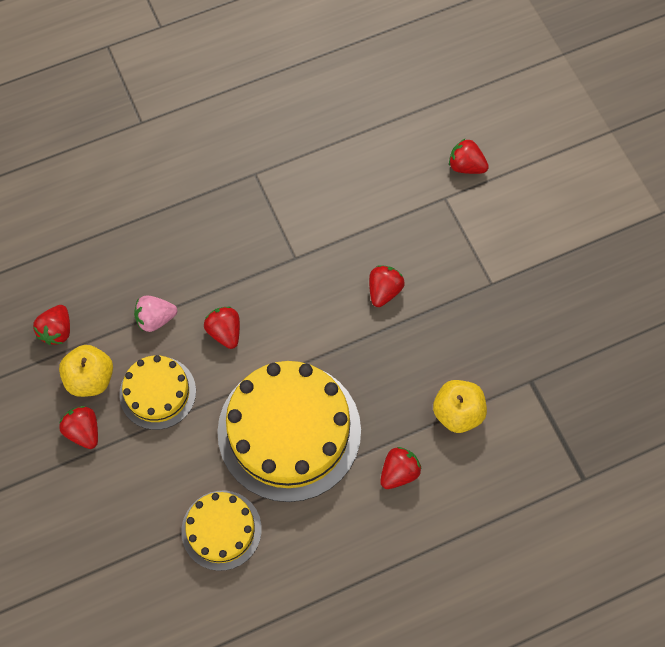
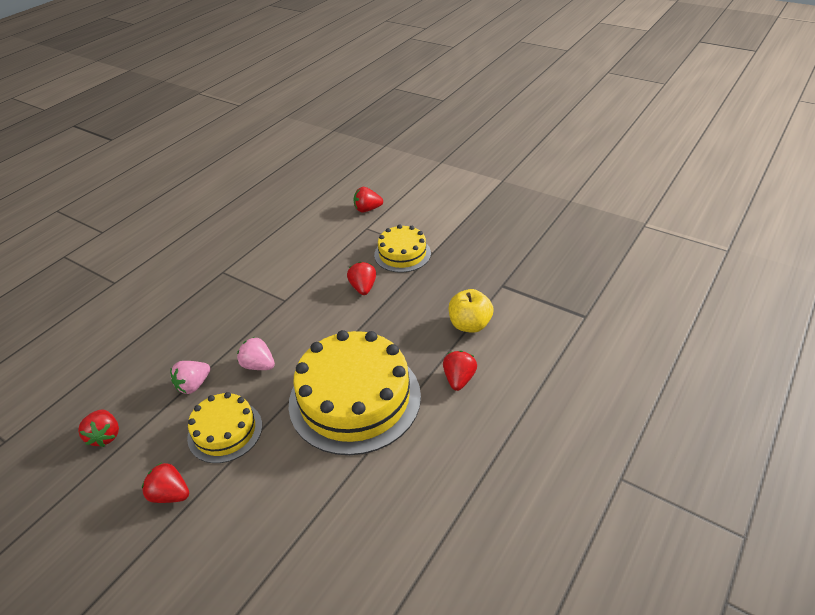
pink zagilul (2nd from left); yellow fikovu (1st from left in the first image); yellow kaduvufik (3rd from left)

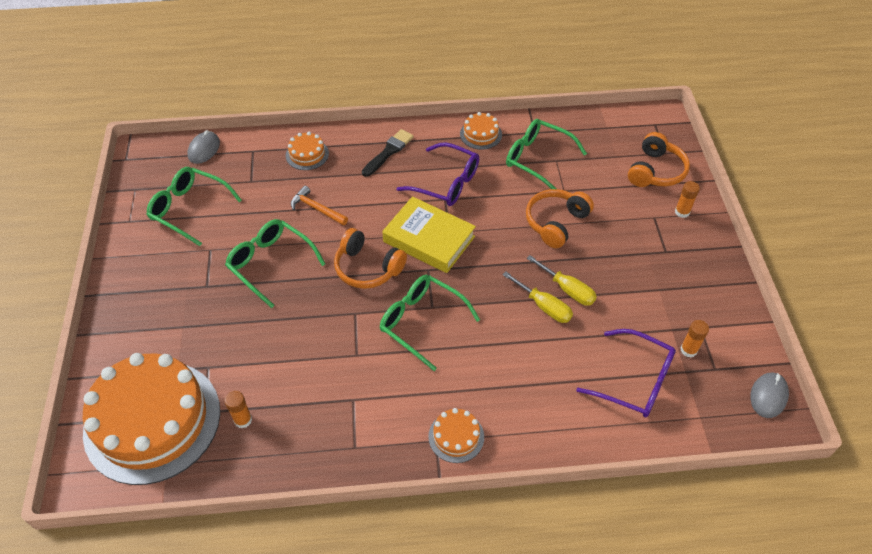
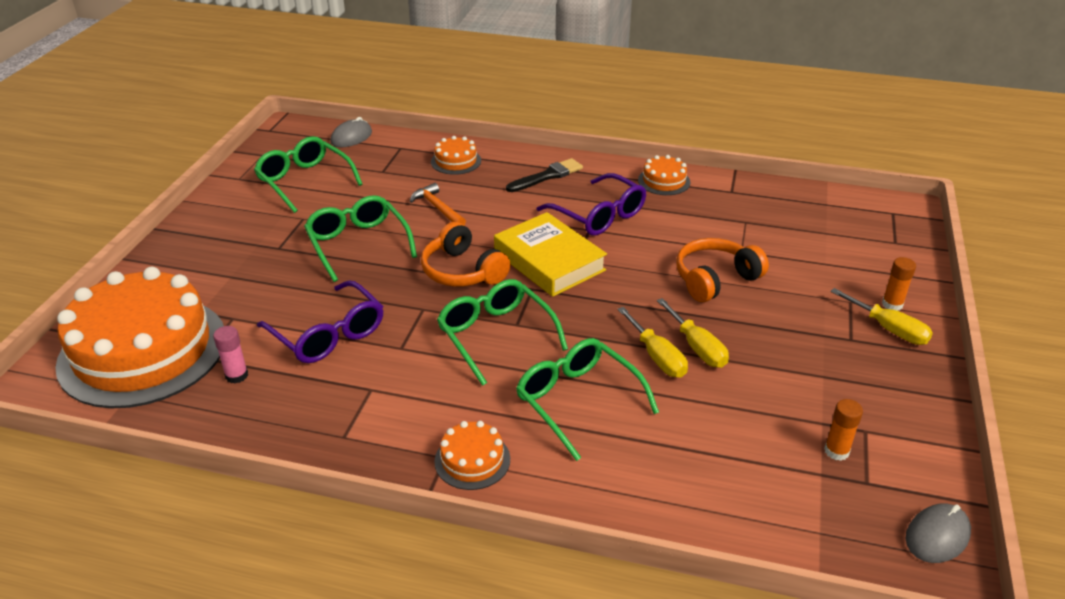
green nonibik (4th from left); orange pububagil (3rd from left in the first image); purple nonibik (1st from left); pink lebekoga; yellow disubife (3rd from left)

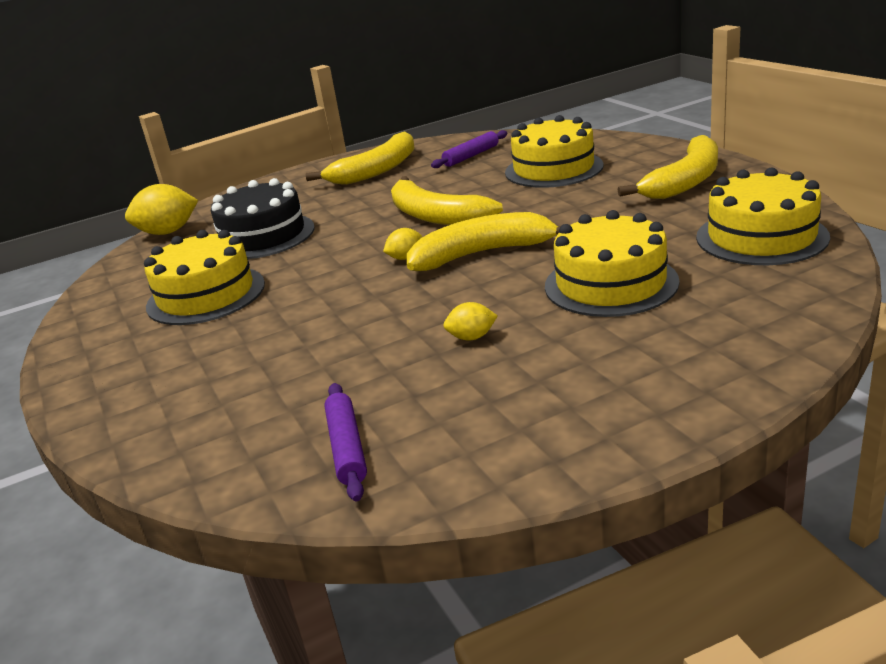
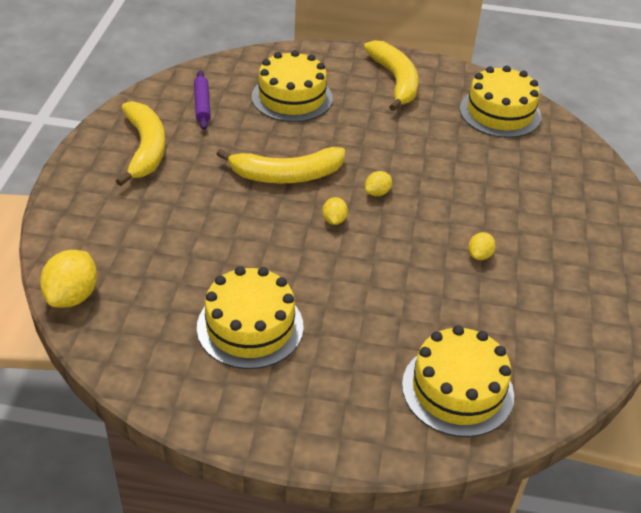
black kaduvufik; yellow kaduvufik (3rd from left); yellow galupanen (3rd from left); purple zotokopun (1st from left in the first image)

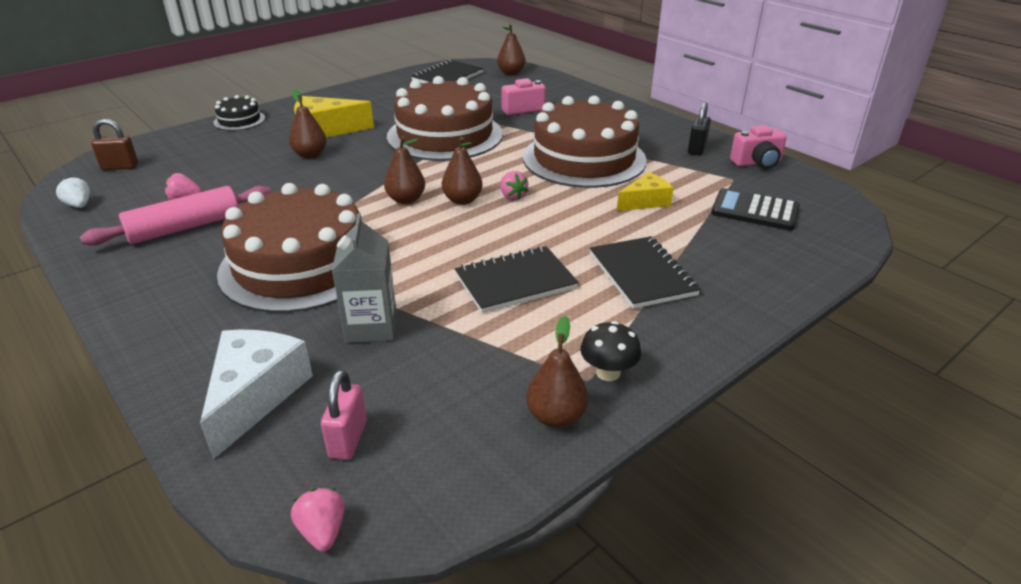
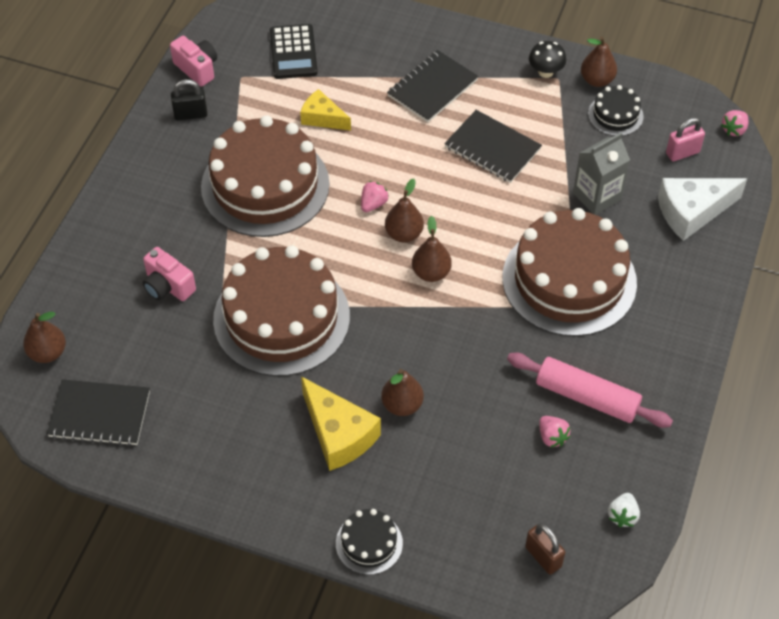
black kaduvufik (2nd from left)

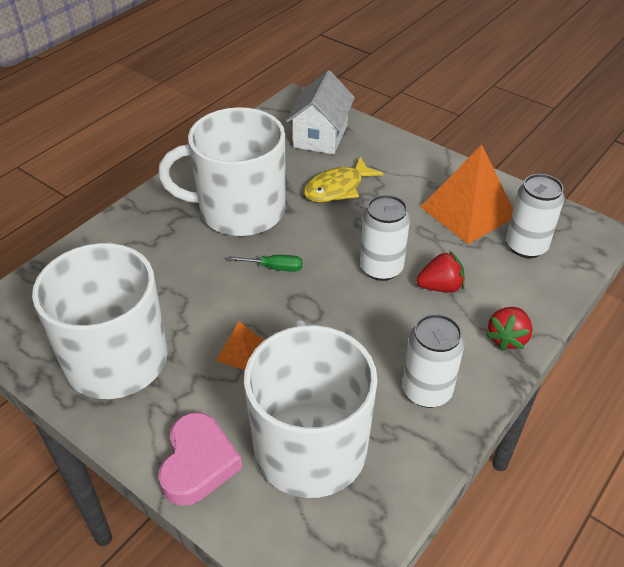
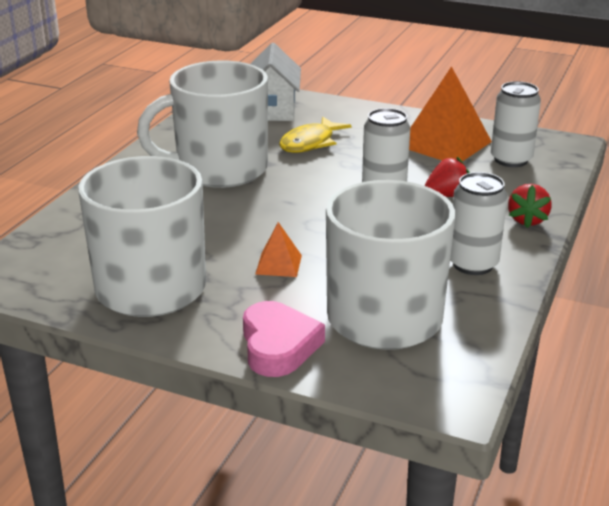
green disubife

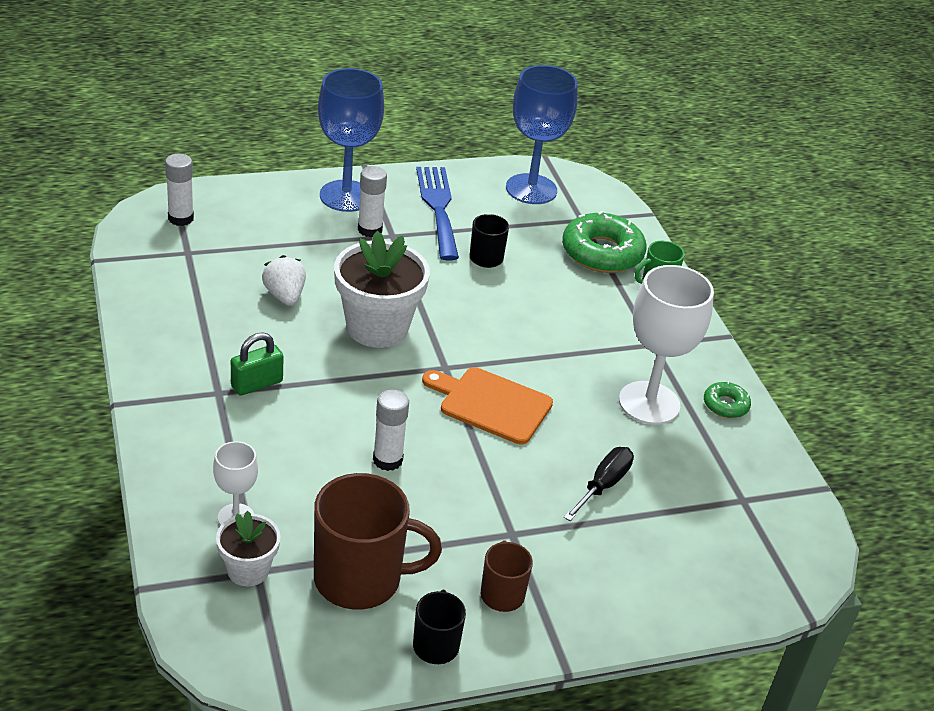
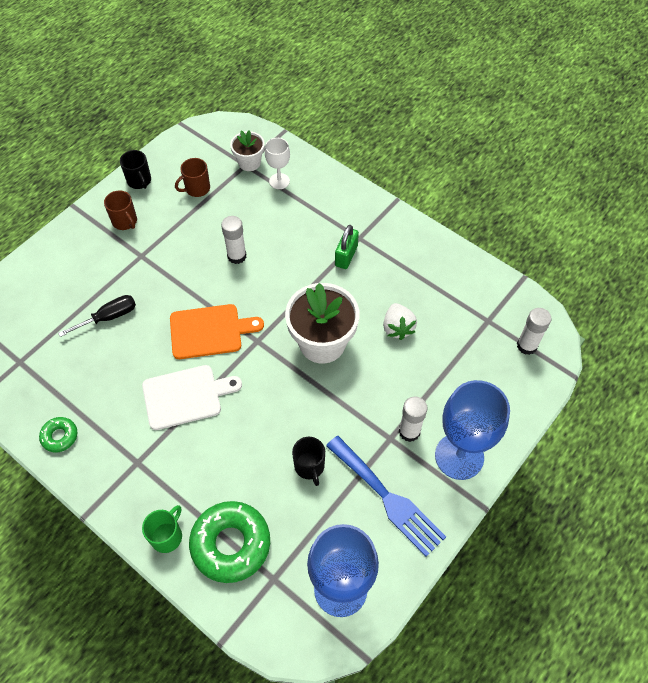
white zagilul; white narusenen (2nd from left in the first image); black disubife; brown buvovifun (2nd from left); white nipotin

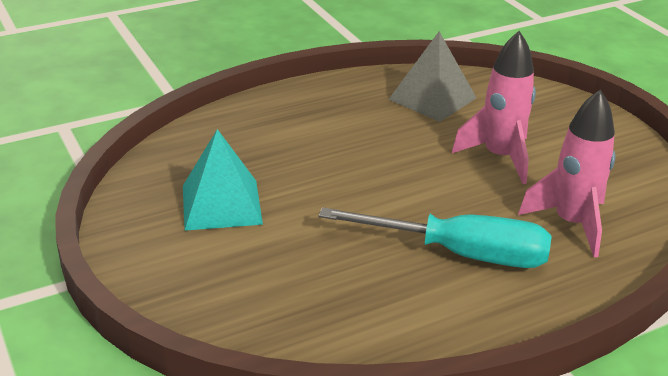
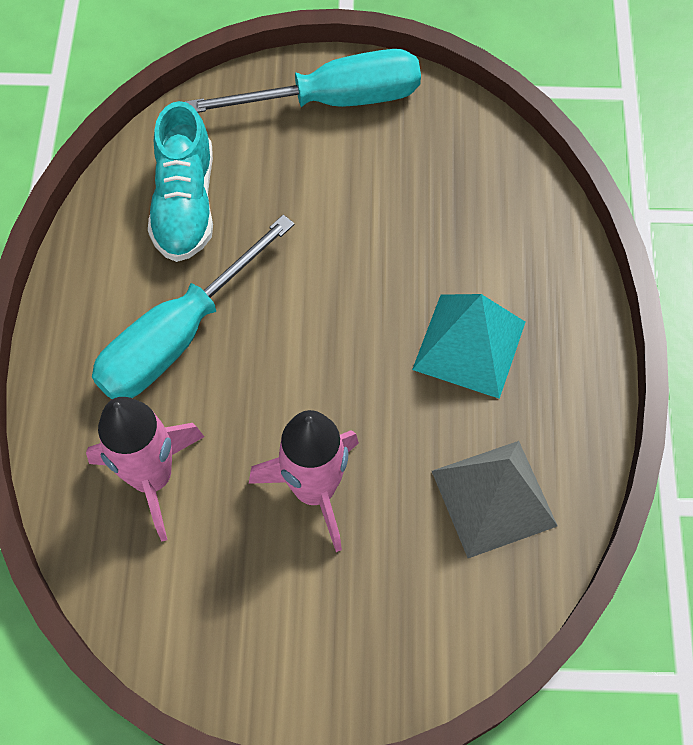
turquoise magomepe; turquoise disubife (2nd from left); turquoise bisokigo

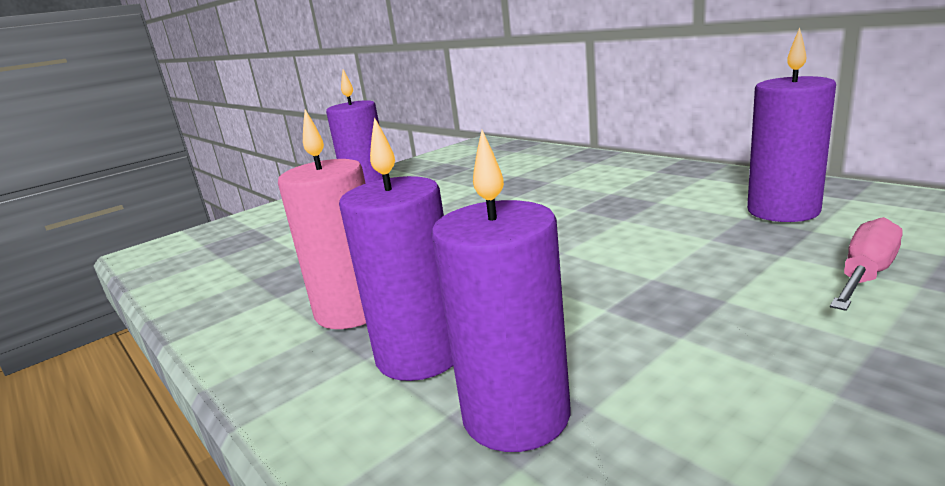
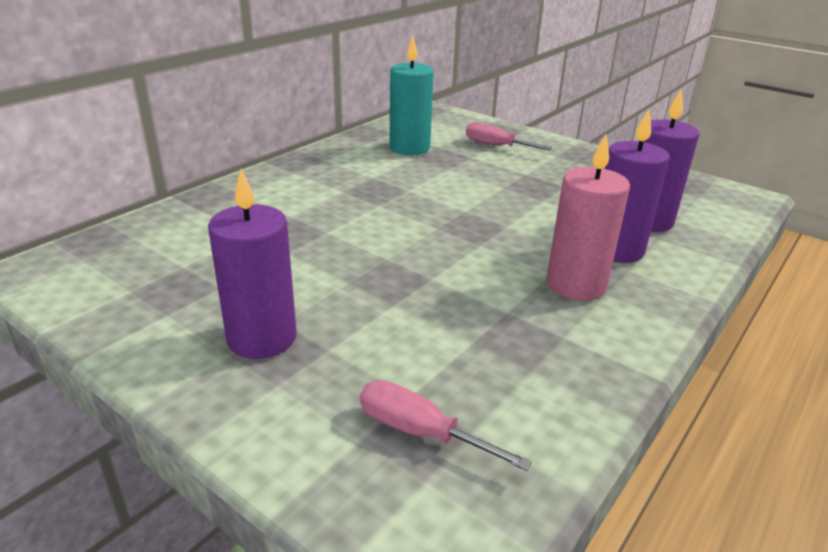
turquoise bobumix; pink disubife (1st from left)

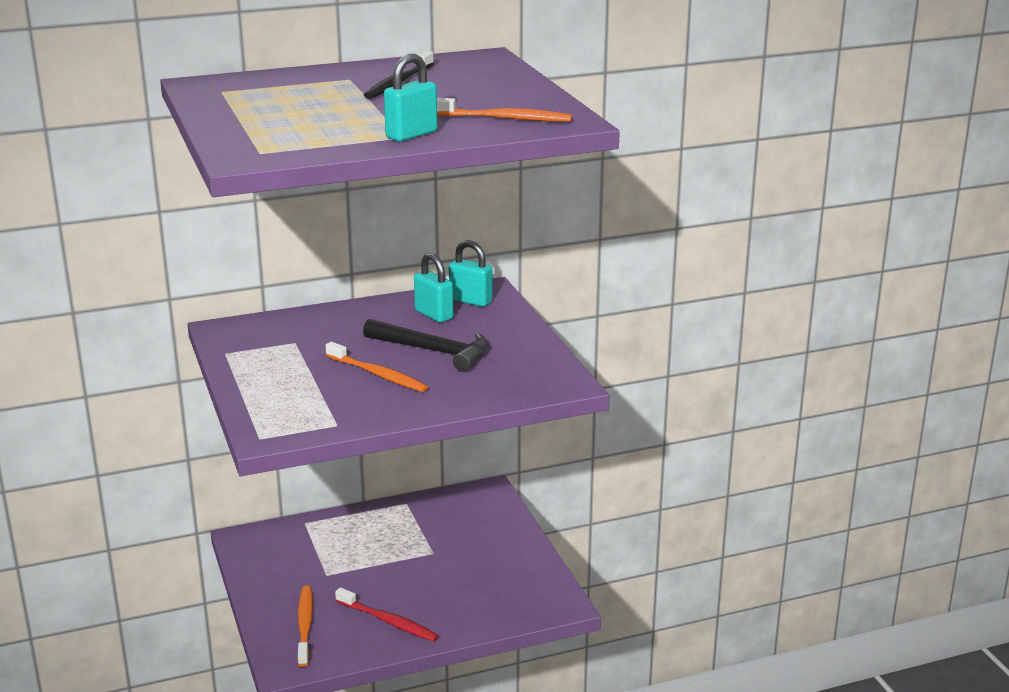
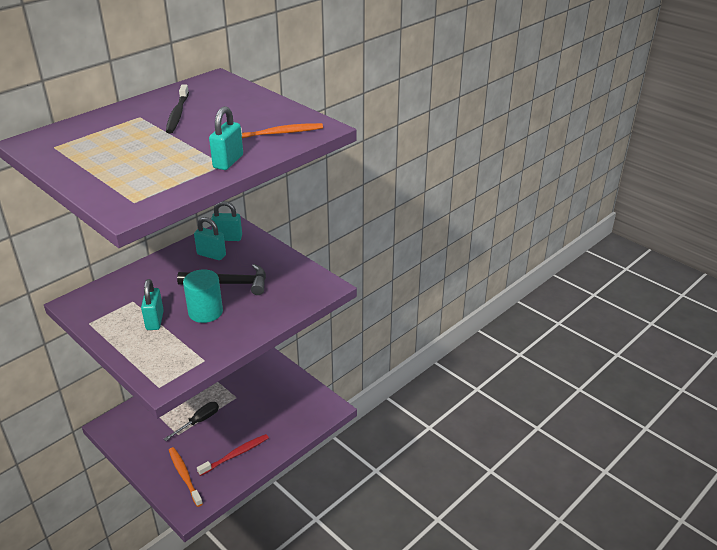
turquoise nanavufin; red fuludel; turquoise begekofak (1st from left); black disubife

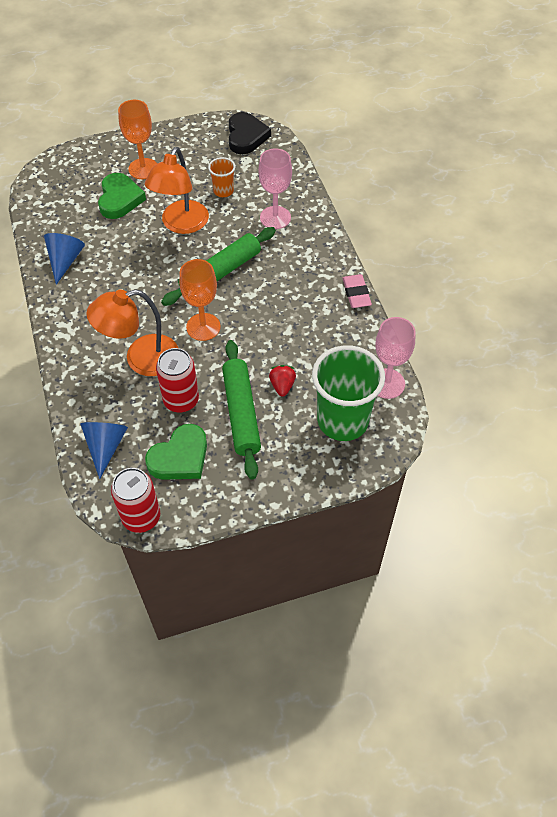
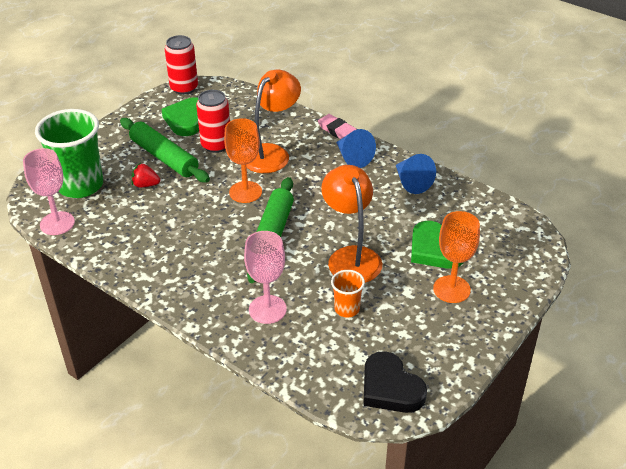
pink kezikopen; red zagilul; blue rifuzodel (1st from left)

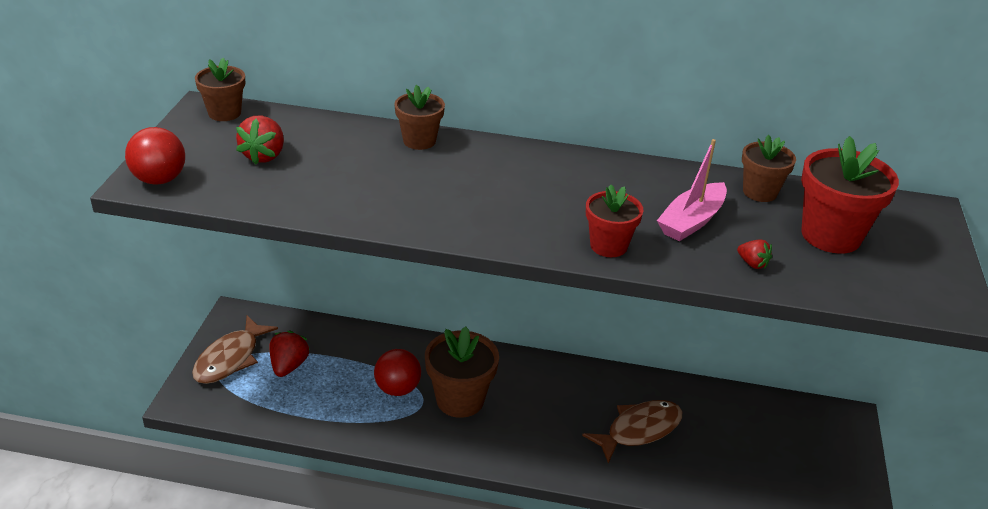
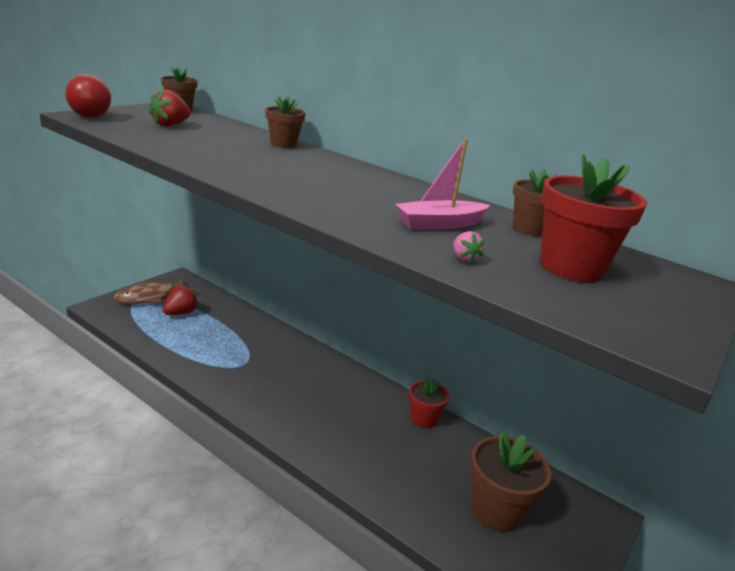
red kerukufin (1st from left); pink zagilul; brown kerukufin (3rd from left); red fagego (2nd from left in the first image); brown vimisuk (2nd from left in the first image)

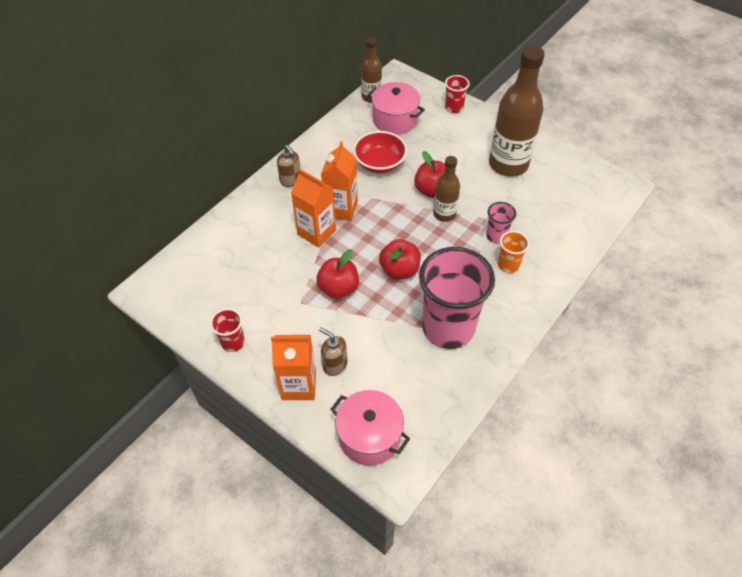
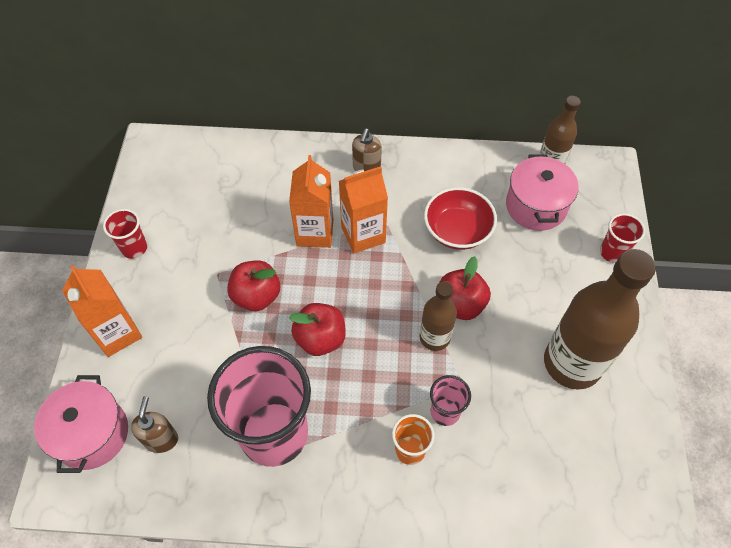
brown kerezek (1st from left)

